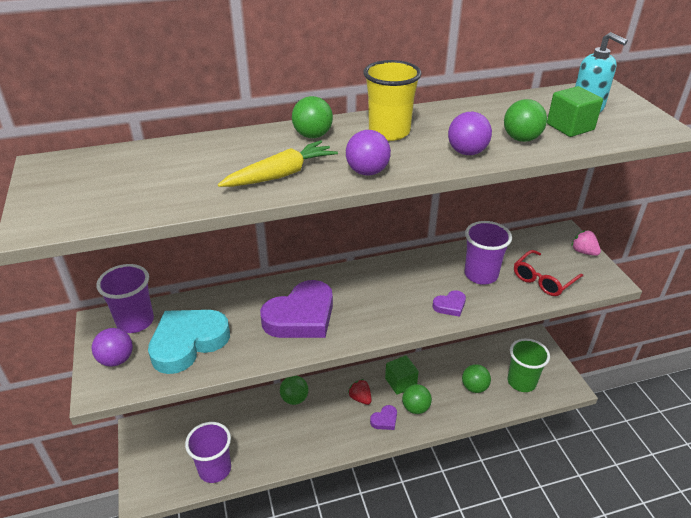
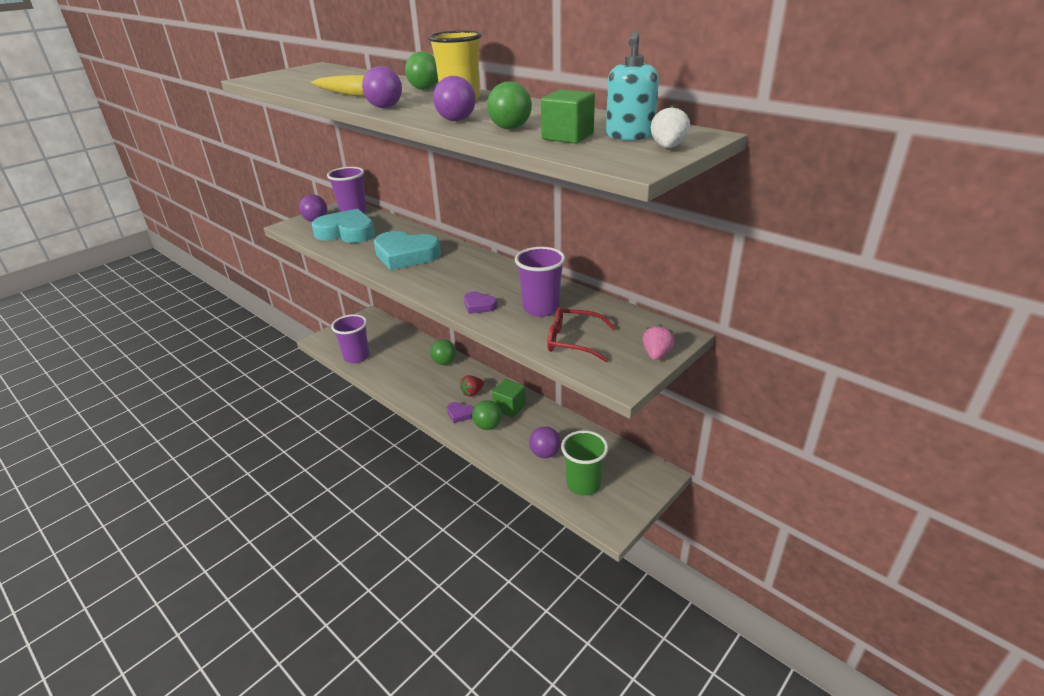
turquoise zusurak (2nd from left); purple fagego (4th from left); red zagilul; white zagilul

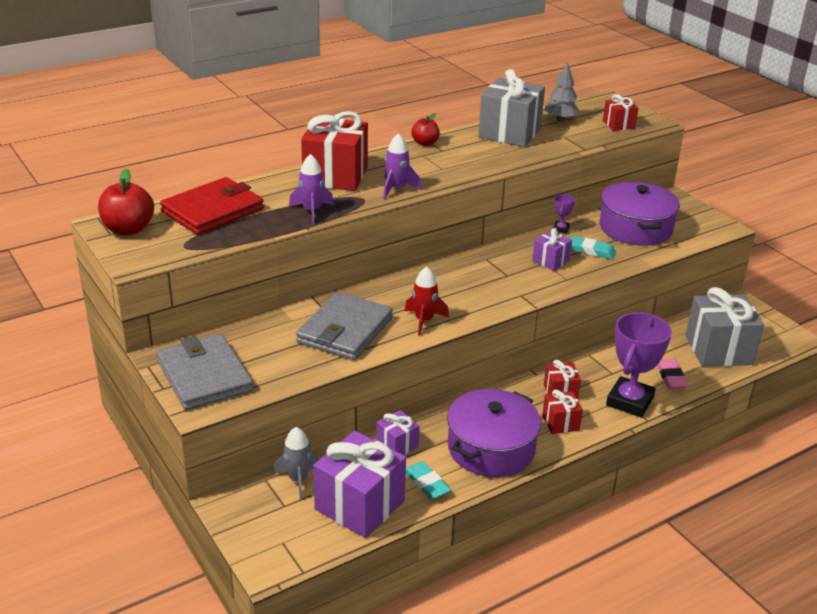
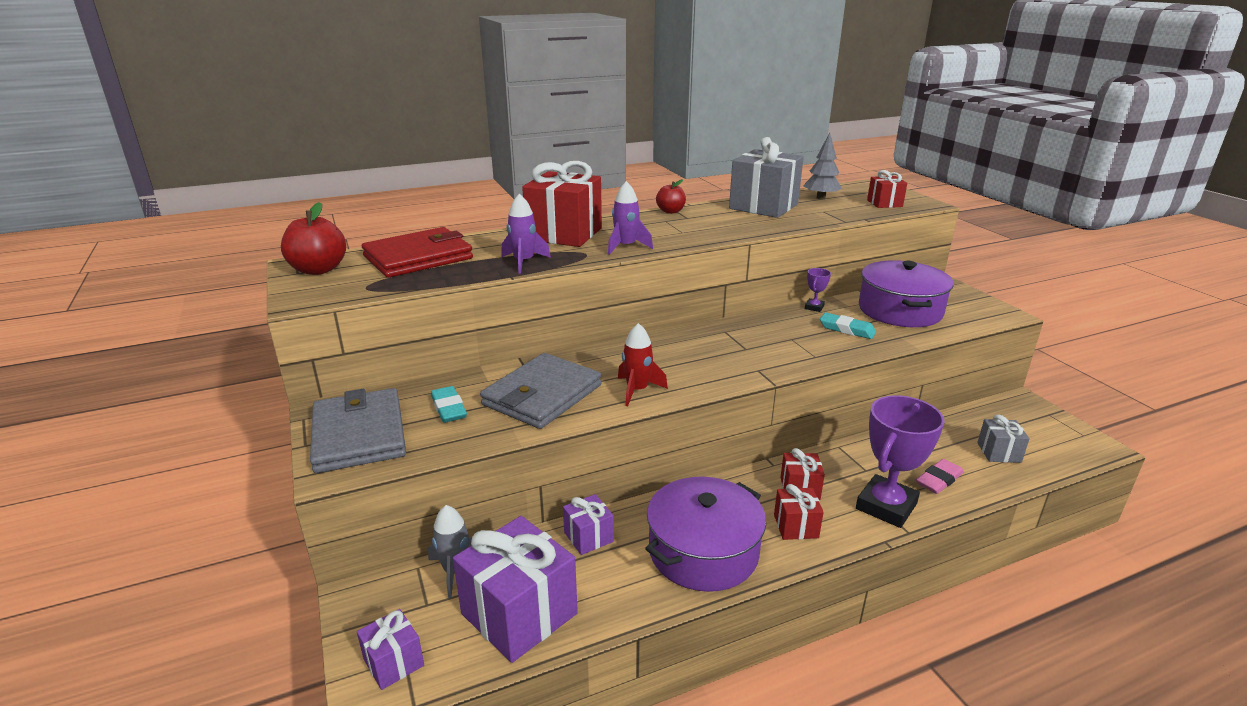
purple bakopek (1st from left); grey bakopek (2nd from left); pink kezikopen; turquoise kezikopen (1st from left)

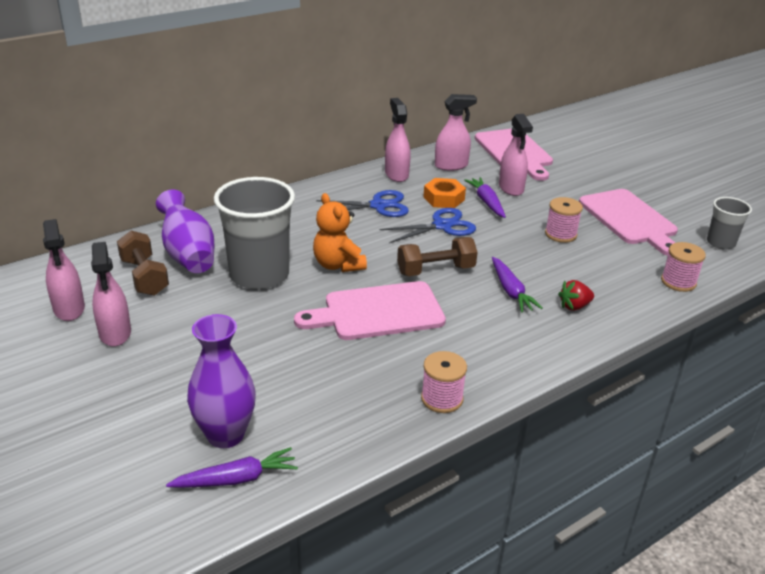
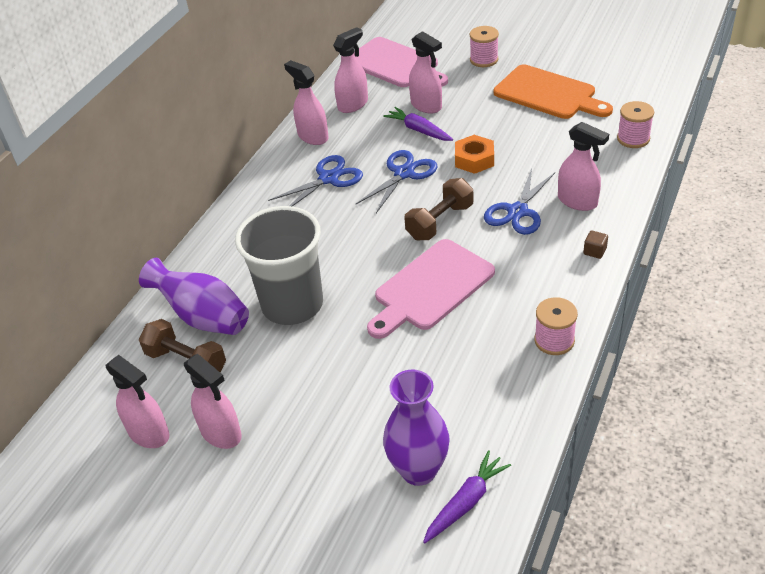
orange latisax; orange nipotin; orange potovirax; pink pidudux (1st from left); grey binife (2nd from left in the first image); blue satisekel (3rd from left); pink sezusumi (6th from left); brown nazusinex

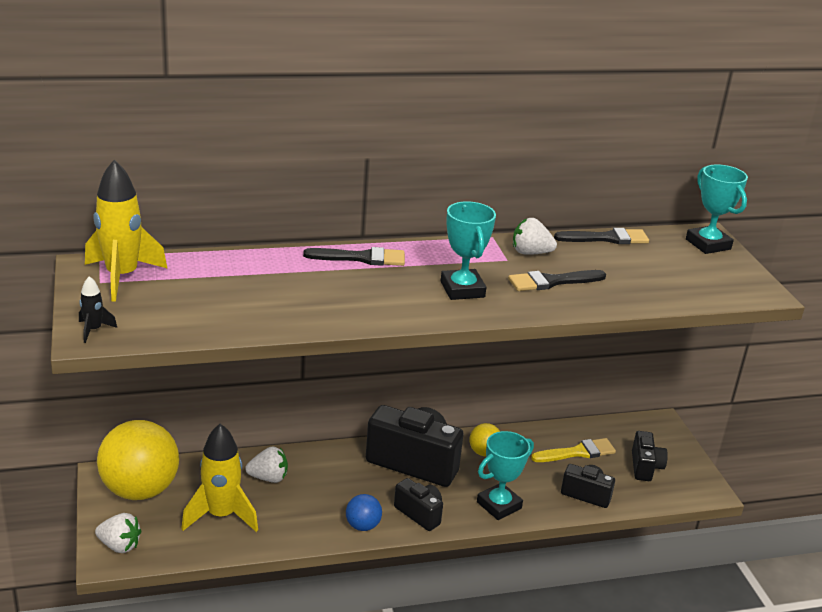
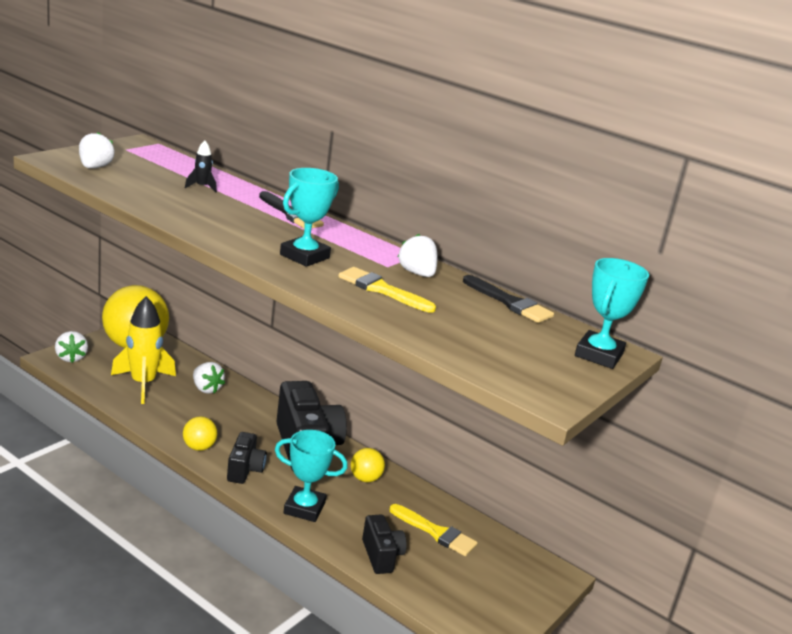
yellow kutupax (1st from left in the first image); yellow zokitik (1st from left); black kutupax; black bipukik (4th from left in the first image); yellow fagego (2nd from left); white zagilul (2nd from left)

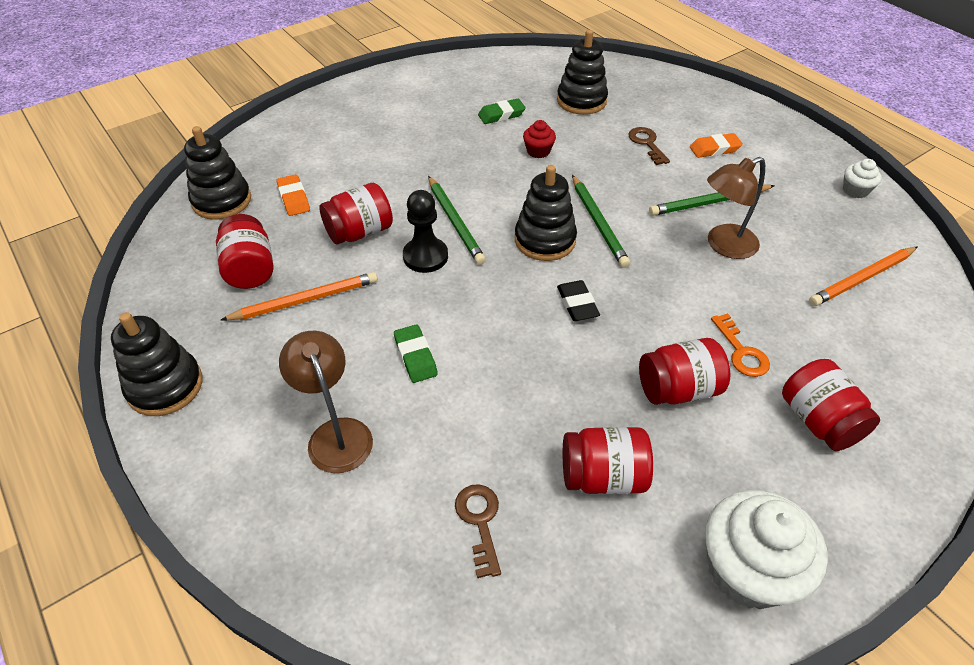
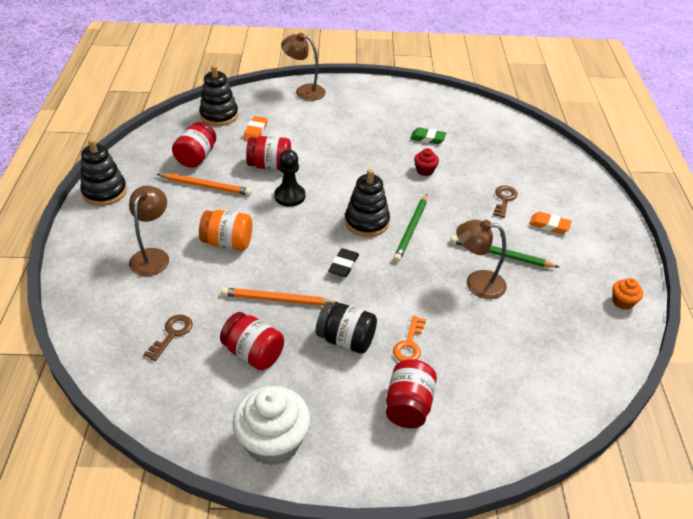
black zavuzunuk (4th from left in the first image); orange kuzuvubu; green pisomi (1st from left in the first image); orange pisomi (2nd from left); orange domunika; black domunika; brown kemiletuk (2nd from left)

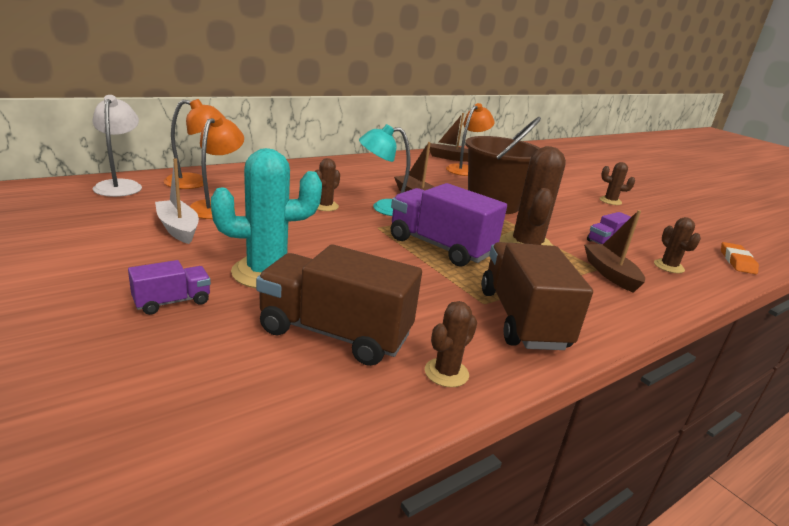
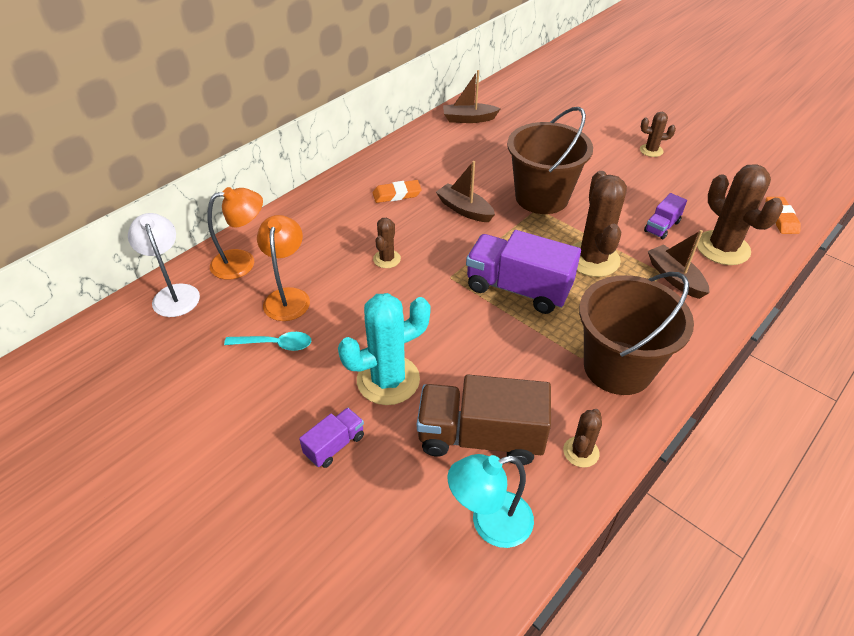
orange kemiletuk (3rd from left in the first image); turquoise kemiletuk; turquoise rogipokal; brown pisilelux (5th from left); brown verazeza (2nd from left); orange kezikopen (1st from left)

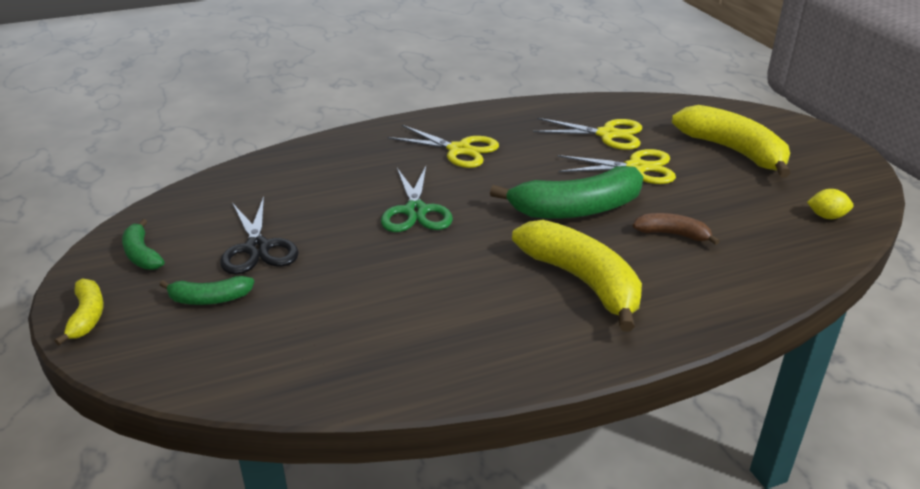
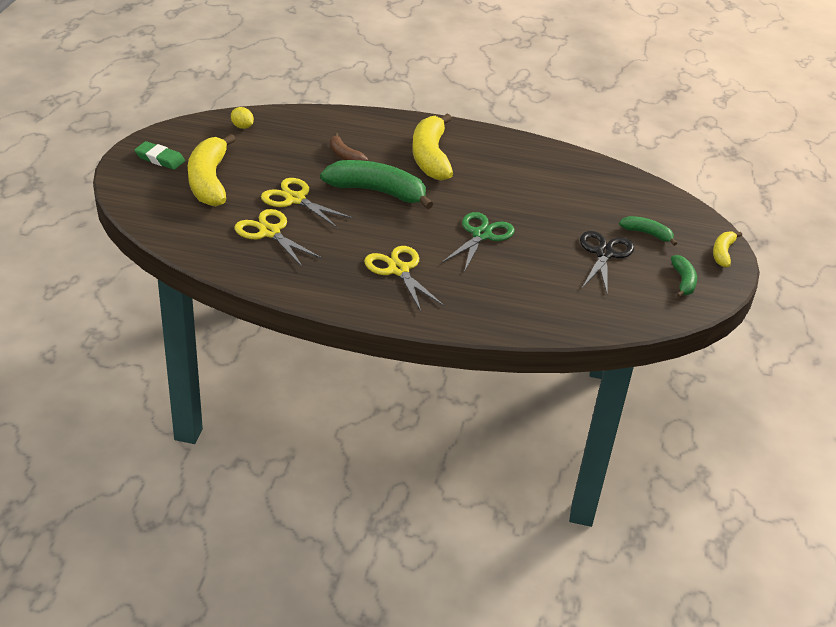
green kezikopen

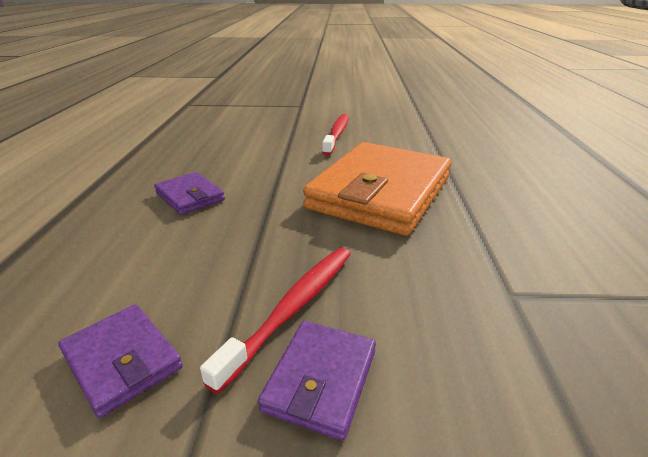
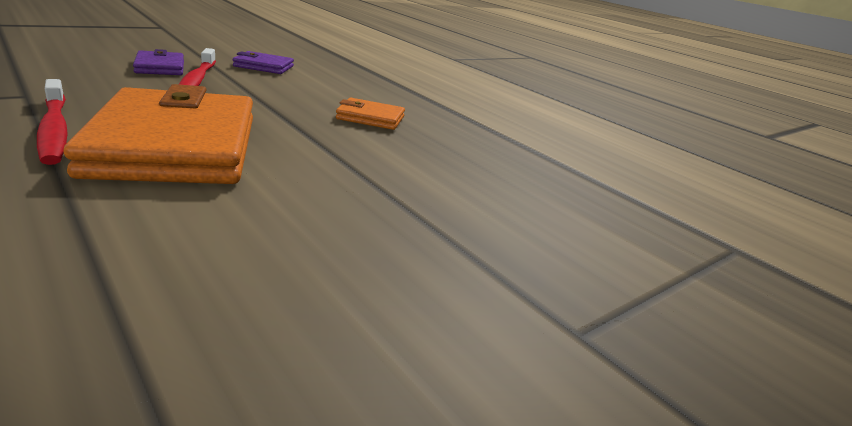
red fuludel (1st from left); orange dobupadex (2nd from left)

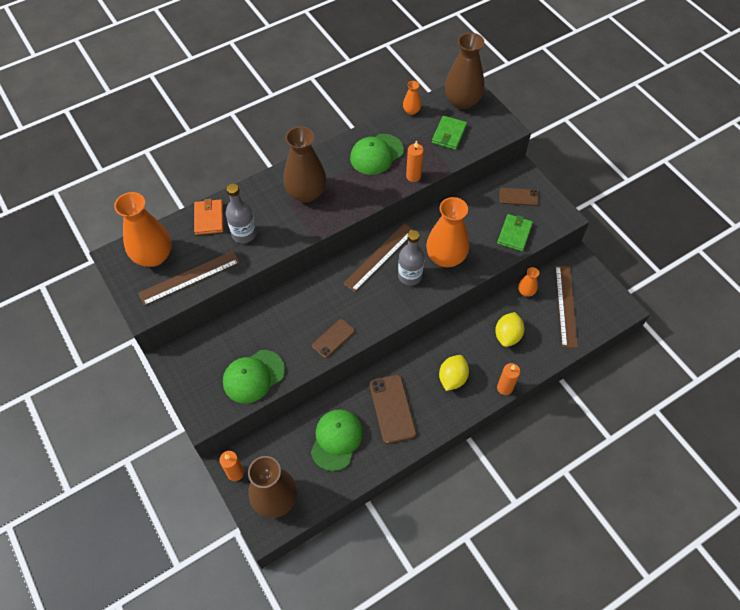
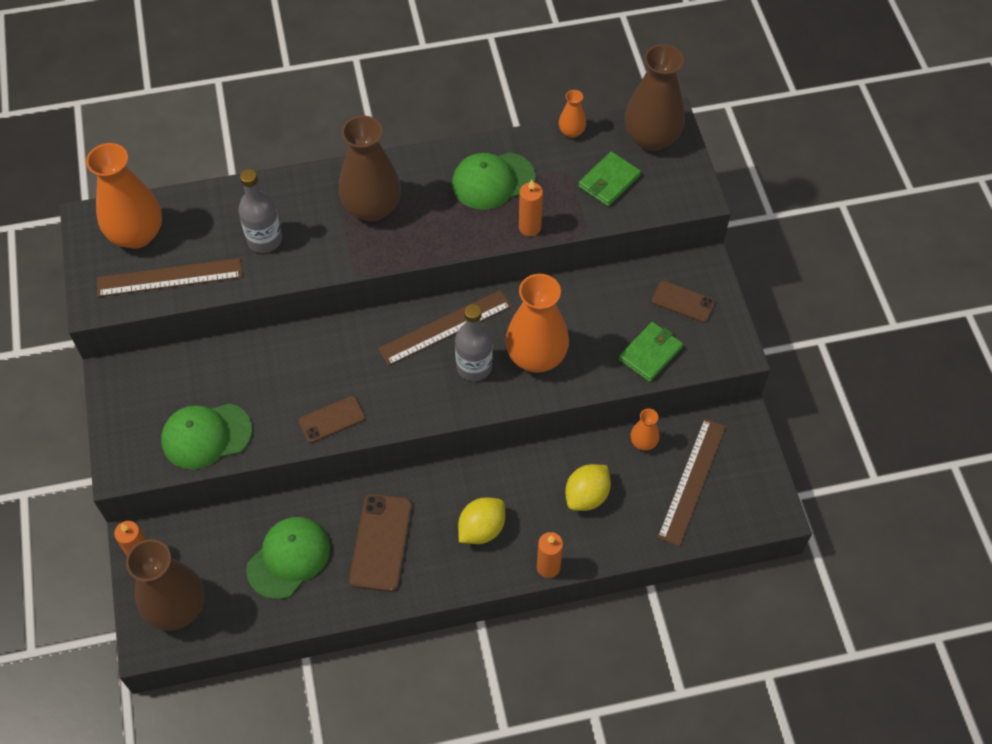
orange dobupadex

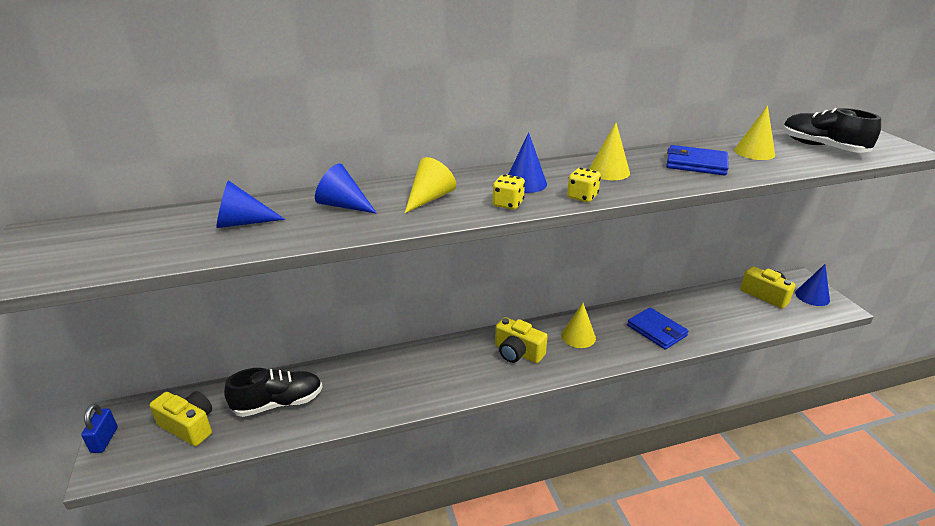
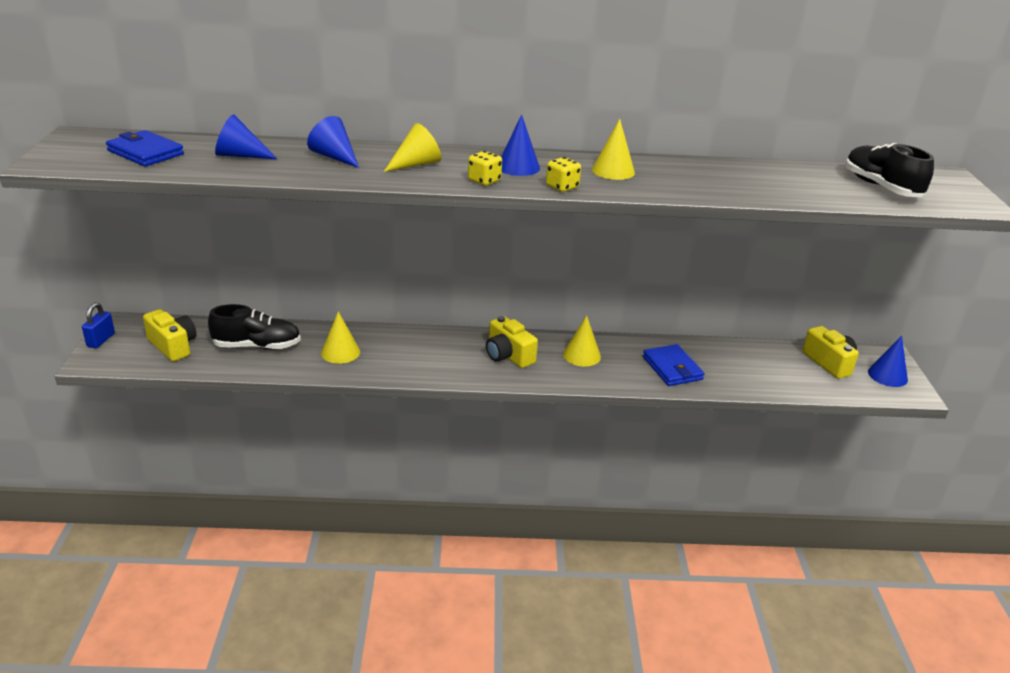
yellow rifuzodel (1st from left); blue dobupadex (1st from left)

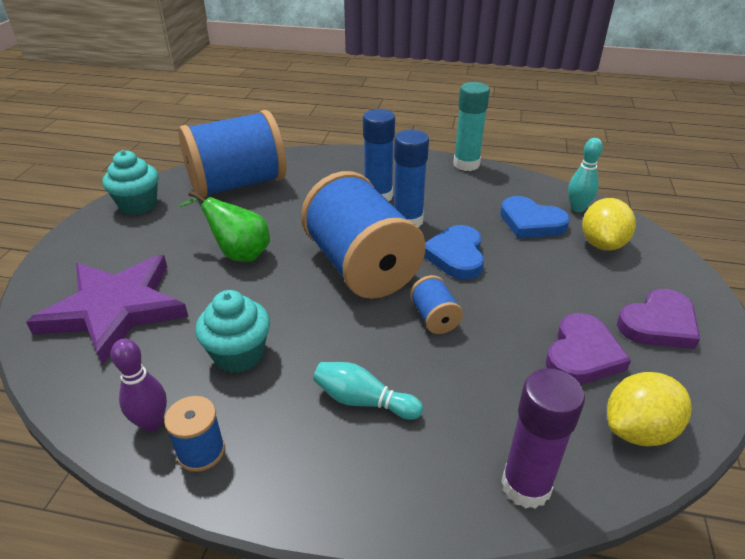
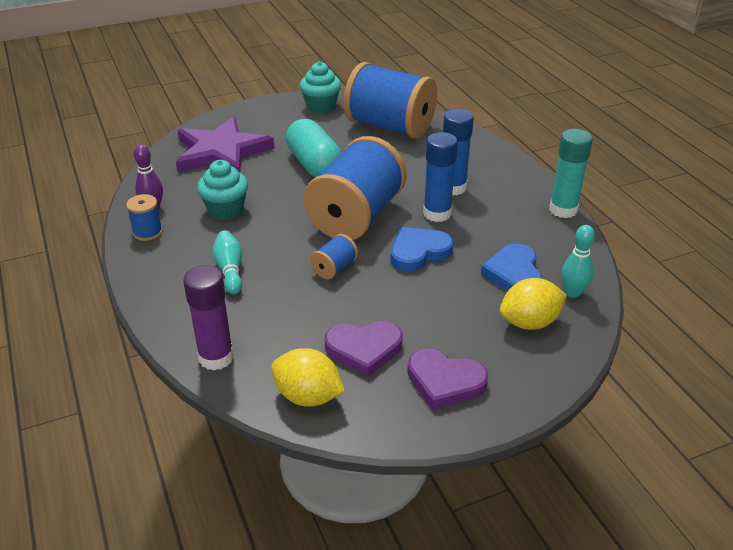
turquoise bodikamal

